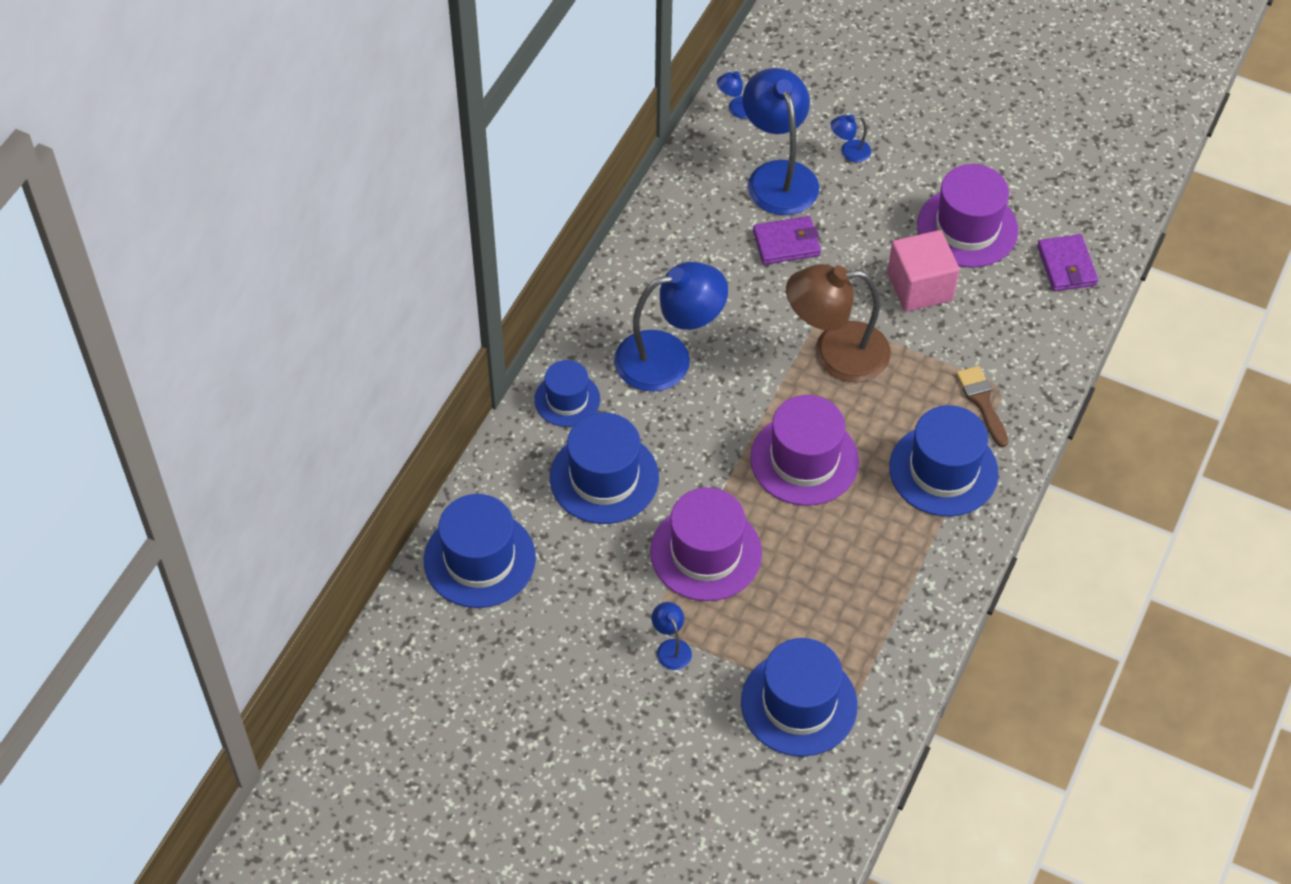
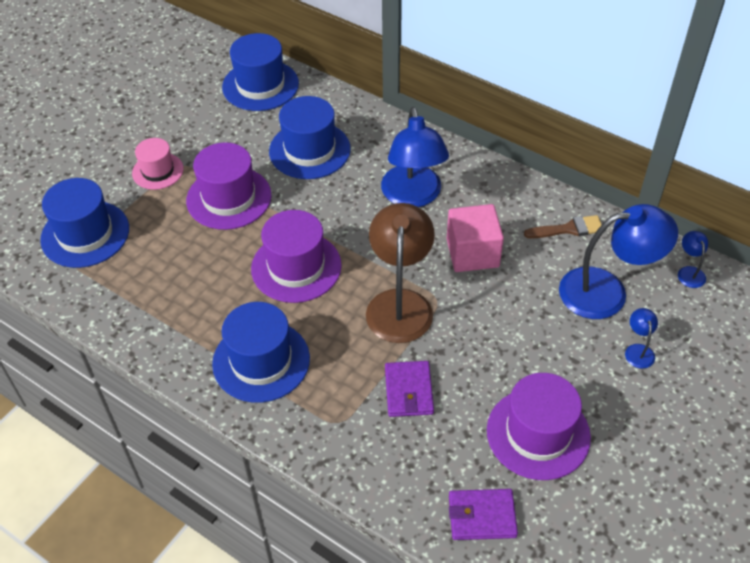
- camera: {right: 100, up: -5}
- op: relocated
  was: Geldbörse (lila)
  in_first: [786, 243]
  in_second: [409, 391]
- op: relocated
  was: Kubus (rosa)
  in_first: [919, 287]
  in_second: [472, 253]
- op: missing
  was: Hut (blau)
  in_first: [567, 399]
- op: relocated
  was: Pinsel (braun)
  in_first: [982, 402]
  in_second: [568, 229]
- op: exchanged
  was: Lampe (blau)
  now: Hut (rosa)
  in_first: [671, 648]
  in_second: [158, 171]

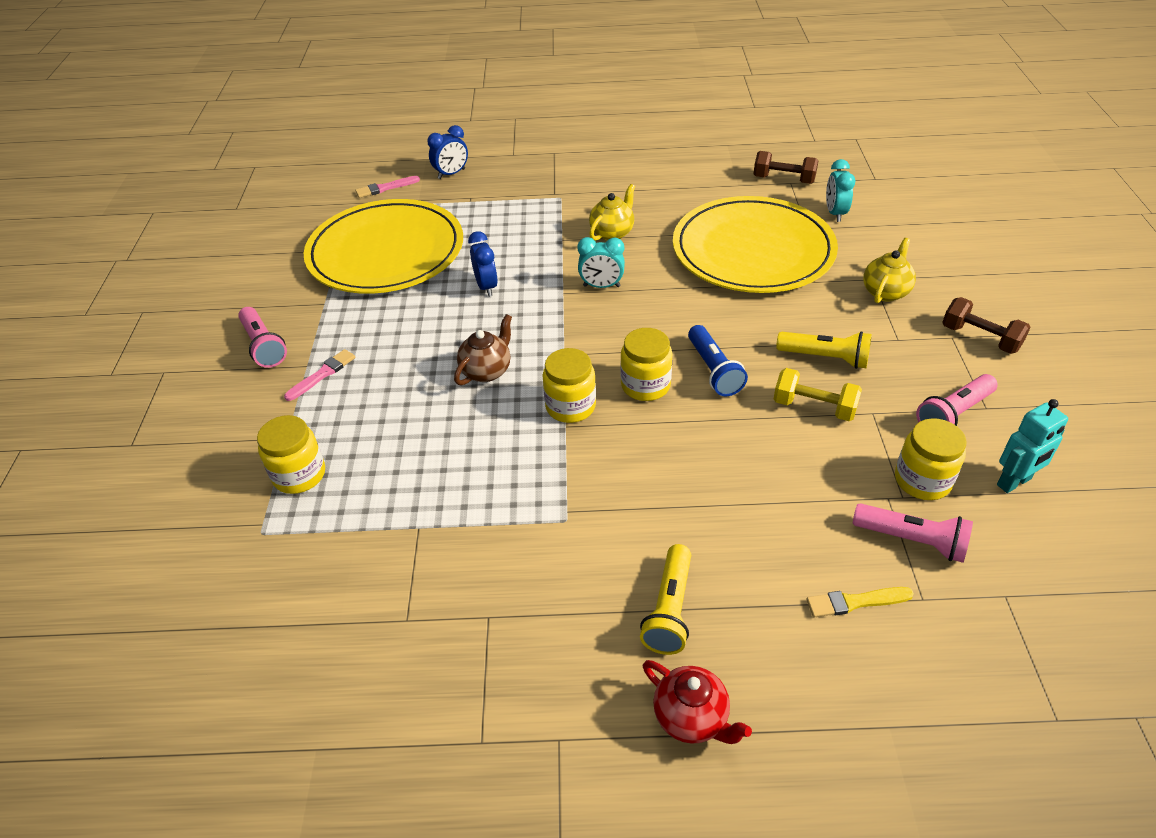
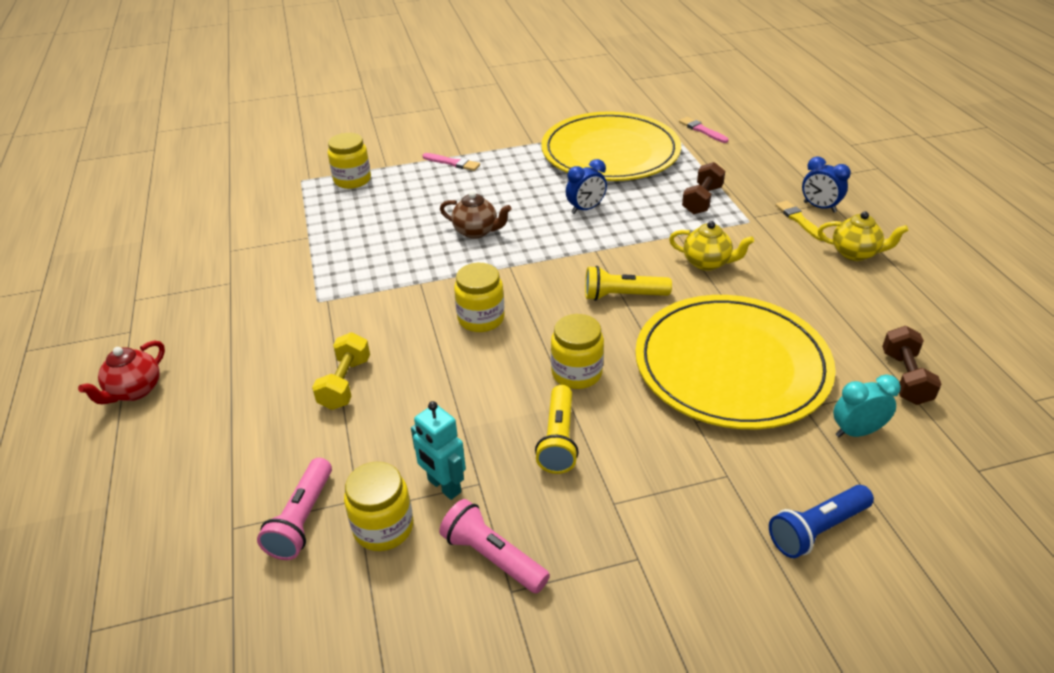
- camera: {right: 75, up: -5}
- op: relocated
  was: Wecker (blau)
  in_first: [451, 174]
  in_second: [819, 207]
- op: missing
  was: Wecker (türkis)
  in_first: [601, 286]
- op: relocated
  was: Teekanne (gelb)
  in_first: [885, 292]
  in_second: [855, 253]
- op: relocated
  was: Hantel (braun)
  in_first: [980, 338]
  in_second: [702, 200]
- op: missing
  was: Taschenlampe (rosa)
  in_first: [264, 346]
- op: relocated
  was: Taschenlampe (blau)
  in_first: [713, 370]
  in_second: [817, 529]
- op: relocated
  was: Einmachglas (gelb)
  in_first: [570, 406]
  in_second: [576, 373]
- op: relocated
  was: Hantel (gelb)
  in_first: [814, 407]
  in_second: [345, 383]
- op: relocated
  was: Roboter (türkis)
  in_first: [1014, 482]
  in_second: [444, 486]
- op: relocated
  was: Taschenlampe (gelb)
  in_first: [669, 609]
  in_second: [623, 296]
- op: relocated
  was: Pinsel (gelb)
  in_first: [855, 602]
  in_second: [799, 220]

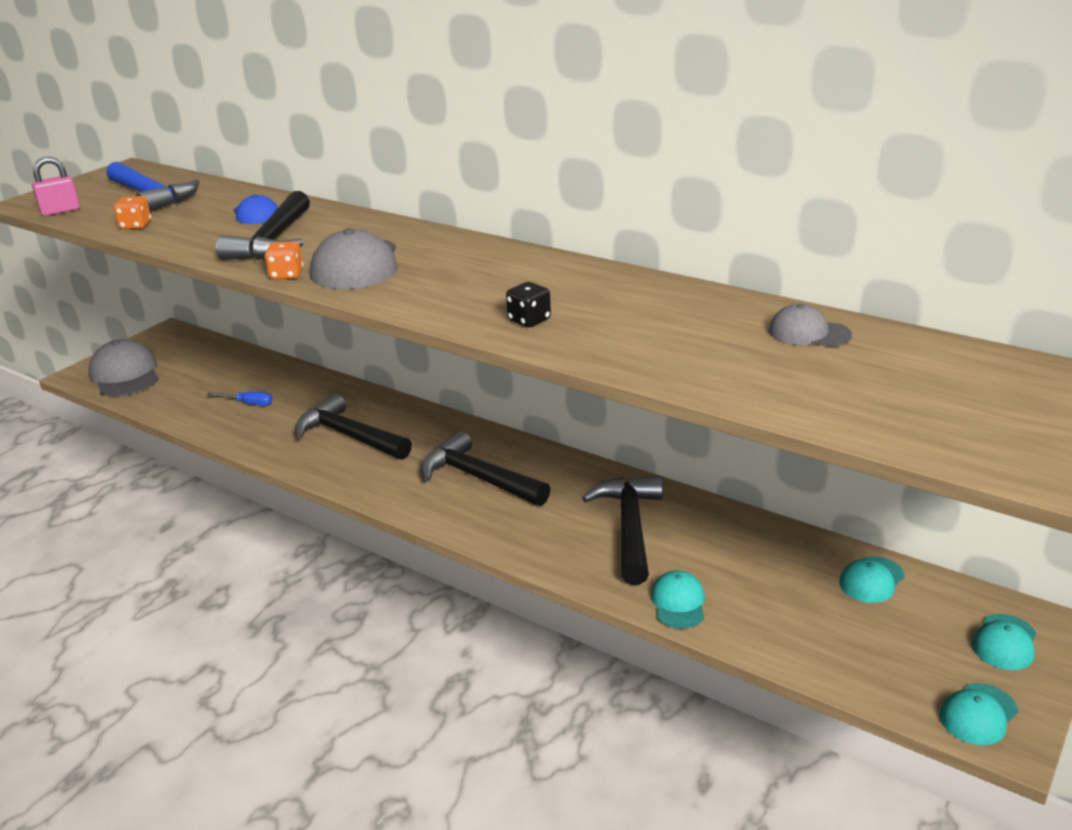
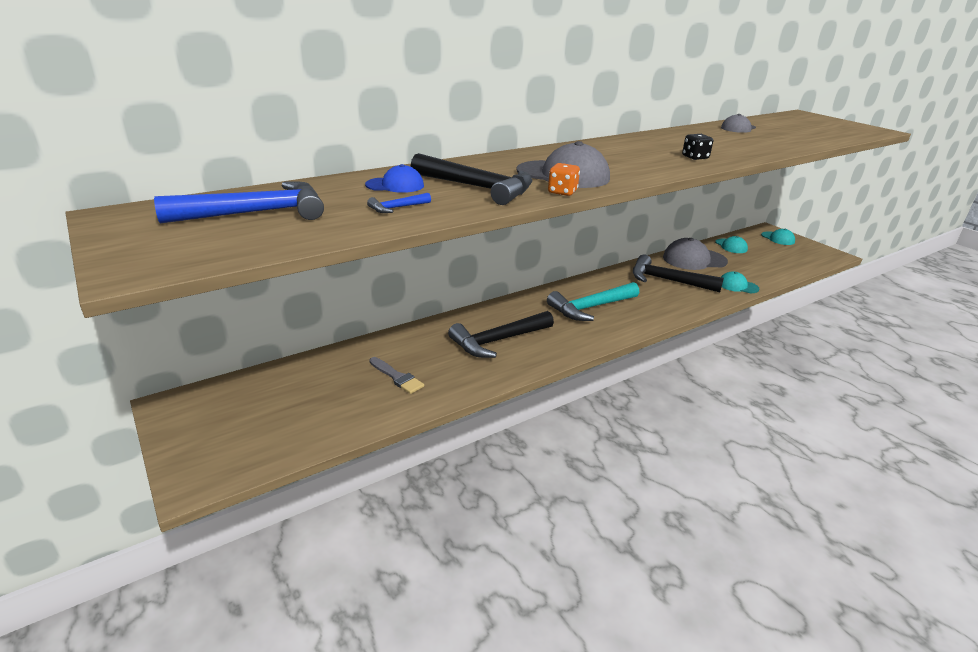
- camera: {right: -70, up: 0}
- op: missing
  was: Vorhängeschloss (rosa)
  in_first: [60, 211]
- op: missing
  was: Spielwürfel (orange)
  in_first: [136, 226]
- op: relocated
  was: Kappe (grau)
  in_first: [125, 375]
  in_second: [694, 259]
- op: exchanged
  was: Schraubenzieher (blau)
  now: Pinsel (grau)
  in_first: [248, 403]
  in_second: [397, 377]
- op: colour
  was: Hammer (schwarz)
  now: Hammer (türkis)
  in_first: [478, 478]
  in_second: [590, 308]
- op: missing
  was: Kappe (türkis)
  in_first: [978, 714]
- op: appeared
  now: Hammer (blau)
  in_second: [397, 208]

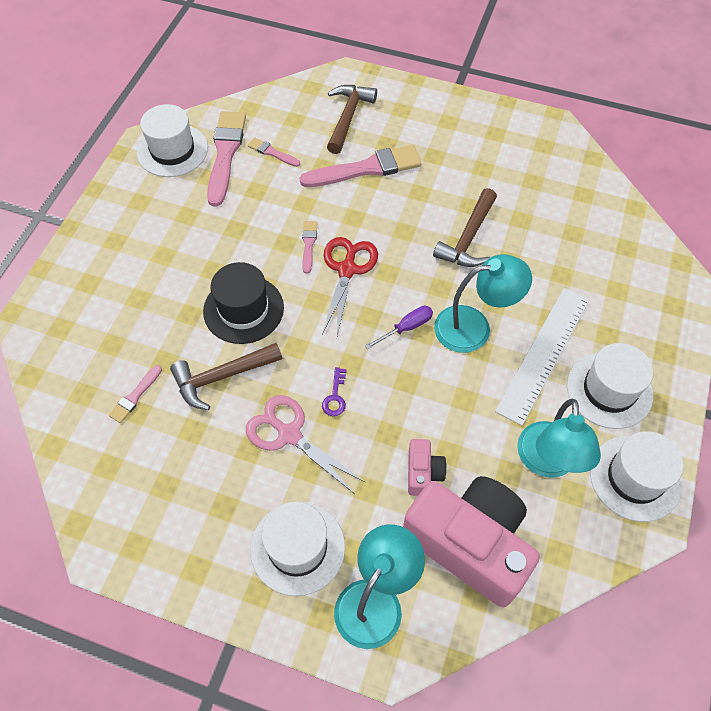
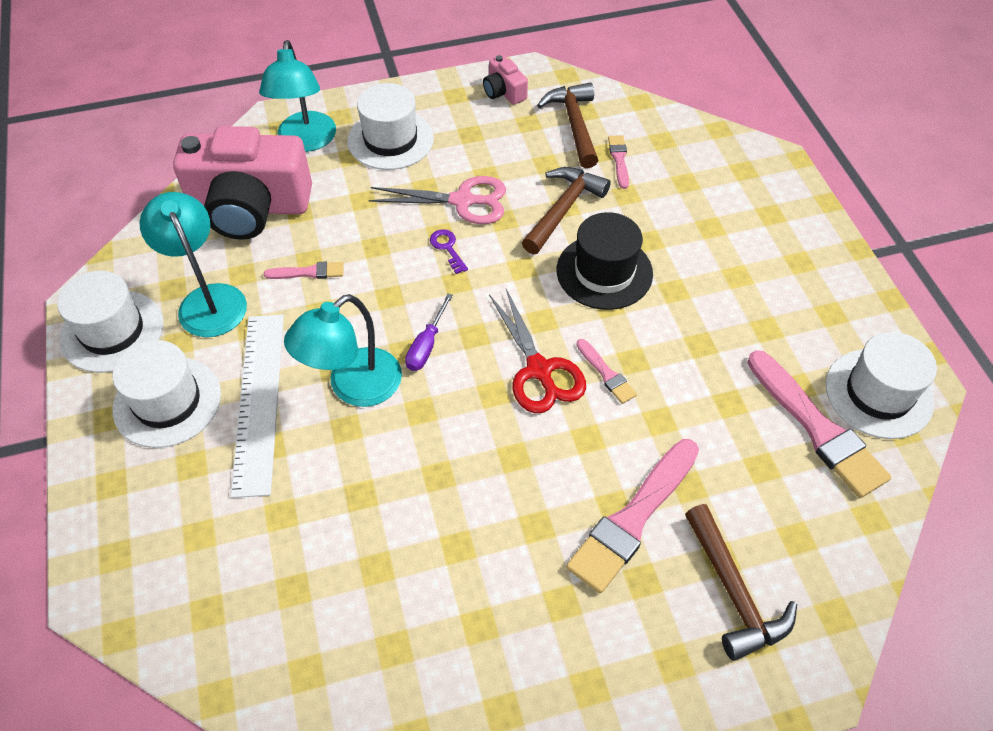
- camera: {right: 145, up: -5}
- op: relocated
  was: Pinsel (rosa)
  in_first: [272, 152]
  in_second: [308, 272]
- op: relocated
  was: Hammer (braun)
  in_first: [468, 238]
  in_second: [574, 124]
- op: relocated
  was: Kamera (rosa)
  in_first: [423, 472]
  in_second: [504, 92]

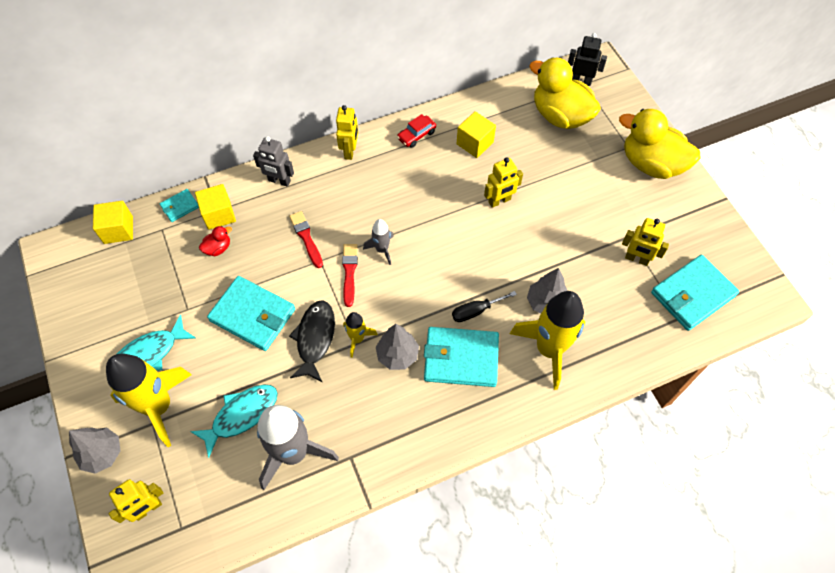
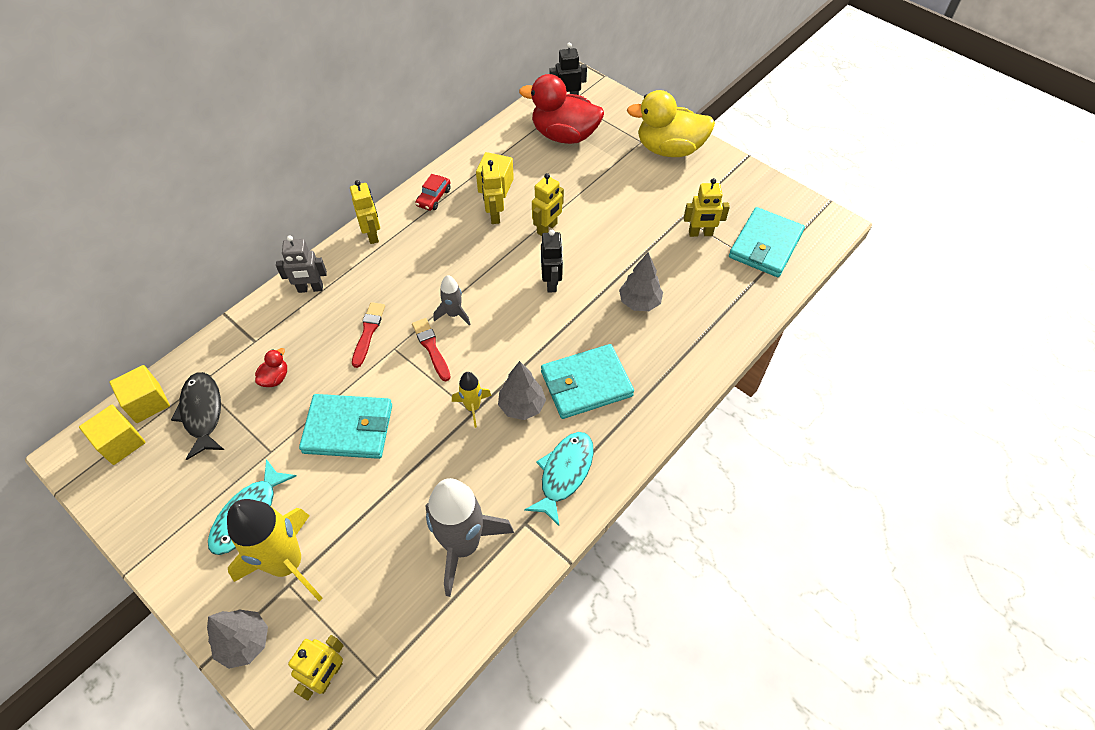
- camera: {right: -25, up: -5}
- op: colour
  was: Ente (gelb)
  now: Ente (rot)
  in_first: [560, 116]
  in_second: [564, 135]
- op: relocated
  was: Kubus (gelb)
  in_first: [219, 214]
  in_second: [121, 443]
- op: missing
  was: Geldbörse (türkis)
  in_first: [180, 206]
- op: spun
  was: Pinsel (rot)
  in_first: [306, 238]
  in_second: [368, 332]
  clockwise: 60
- op: missing
  was: Schraubenzieher (schwarz)
  in_first: [475, 311]
- op: missing
  was: Rakete (gelb)
  in_first: [549, 349]
- op: relocated
  was: Fisch (schwarz)
  in_first: [315, 339]
  in_second: [202, 413]
- op: relocated
  was: Fisch (türkis)
  in_first: [241, 415]
  in_second: [564, 474]
- op: appeared
  now: Roboter (gelb)
  in_second: [494, 215]
- op: appeared
  now: Roboter (schwarz)
  in_second: [551, 283]

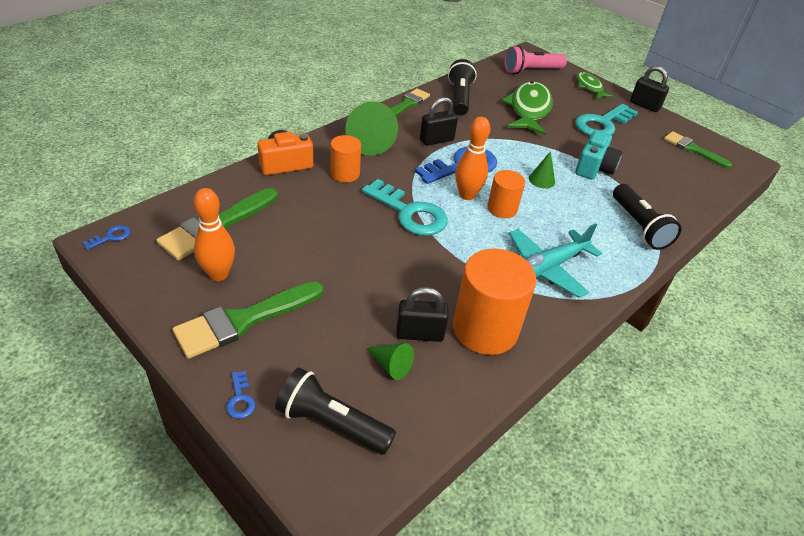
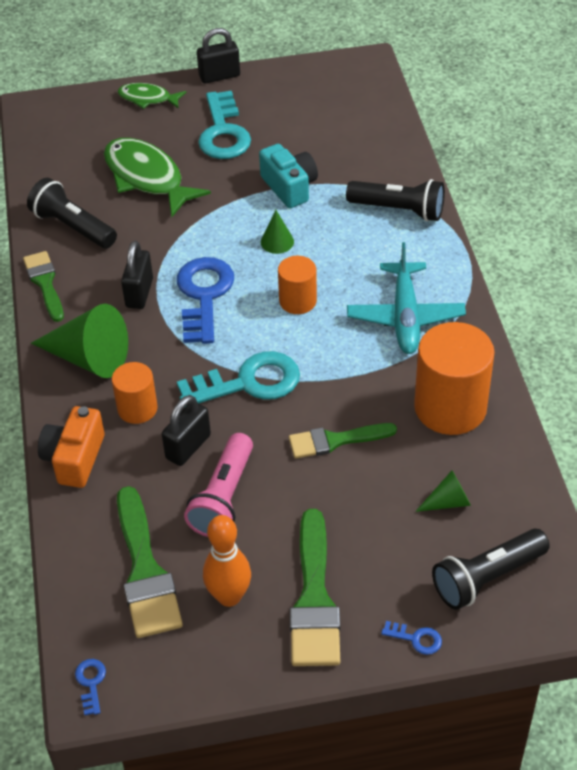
- camera: {right: -50, up: 5}
- op: relocated
  was: Taschenlampe (rosa)
  in_first: [531, 71]
  in_second: [223, 497]
- op: missing
  was: Bowlingkegel (orange)
  in_first: [467, 195]
- op: relocated
  was: Pinsel (grün)
  in_first: [693, 149]
  in_second: [335, 440]
- op: relocated
  was: Vorhängeschloss (schwarz)
  in_first: [419, 334]
  in_second: [188, 447]

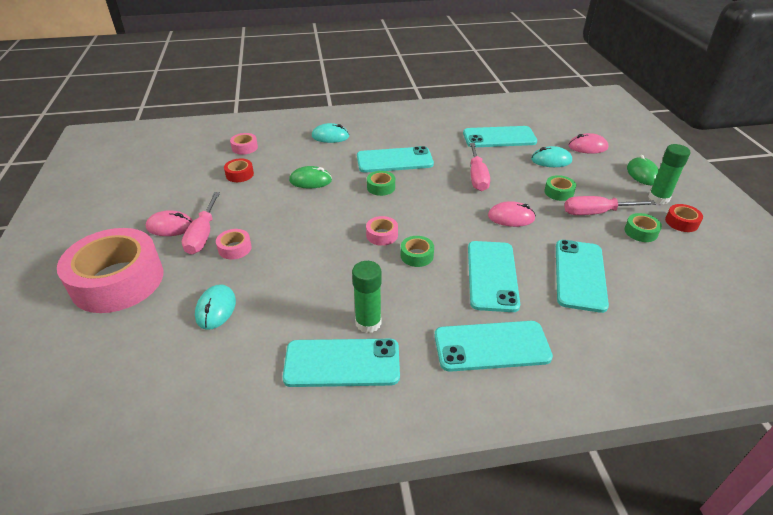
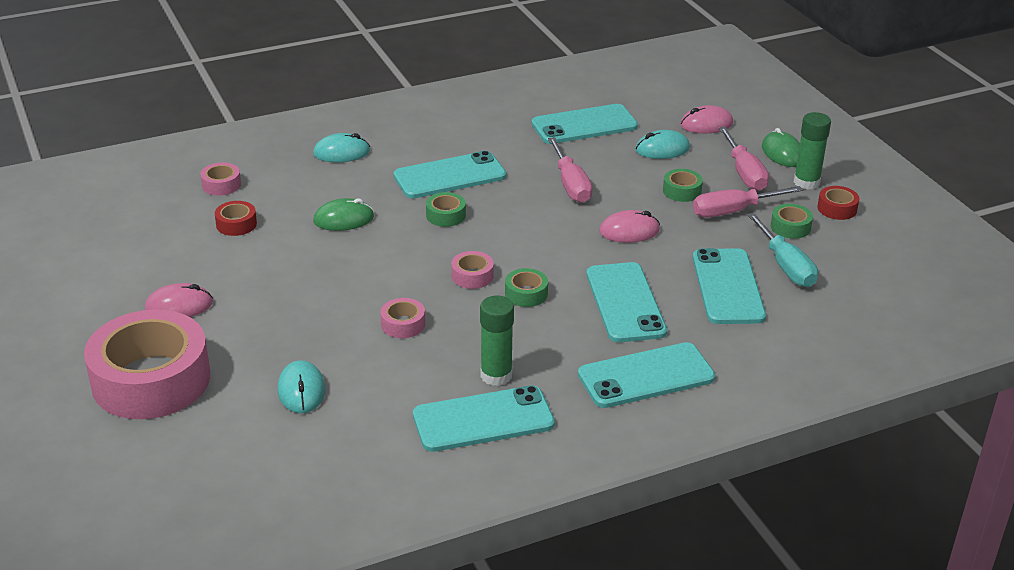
- camera: {right: -15, up: -5}
- op: relocated
  was: Schraubenzieher (rosa)
  in_first: [203, 235]
  in_second: [744, 173]
- op: relocated
  was: Klebeband (rosa)
  in_first: [235, 248]
  in_second: [403, 324]
- op: appeared
  now: Schraubenzieher (türkis)
  in_second: [785, 266]

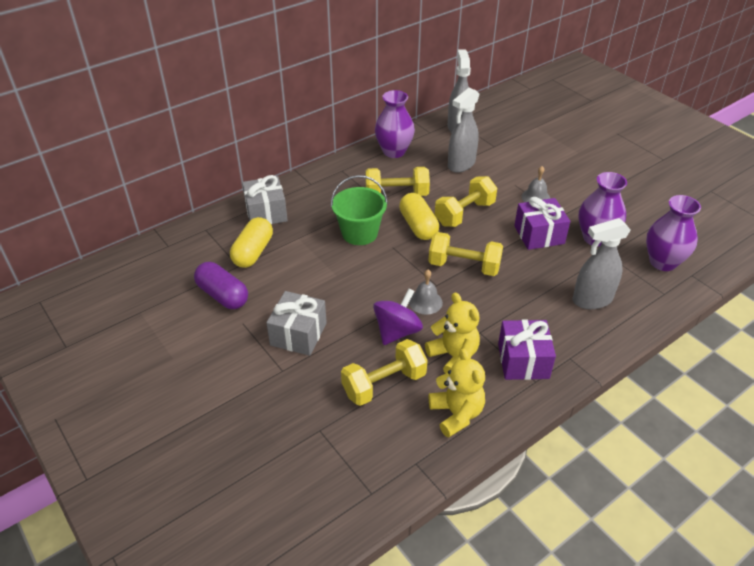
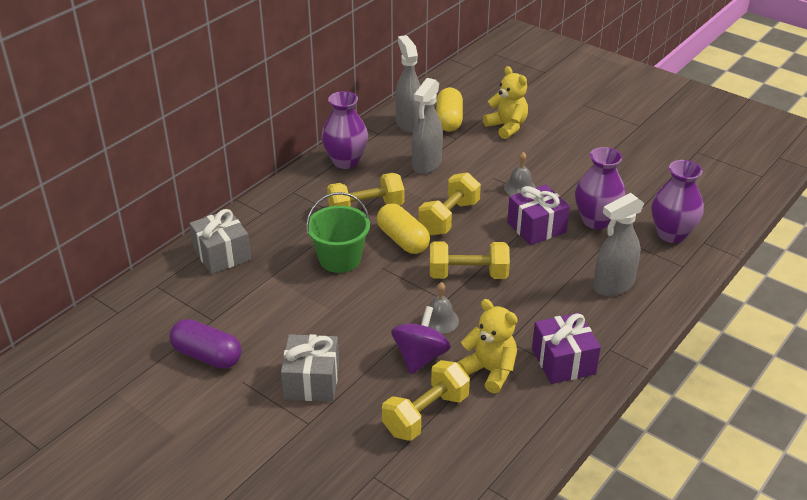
- camera: {right: -15, up: -5}
- op: relocated
  was: Kapsel (gelb)
  in_first: [253, 252]
  in_second: [449, 120]
- op: relocated
  was: Teddybär (gelb)
  in_first: [456, 414]
  in_second: [507, 127]

